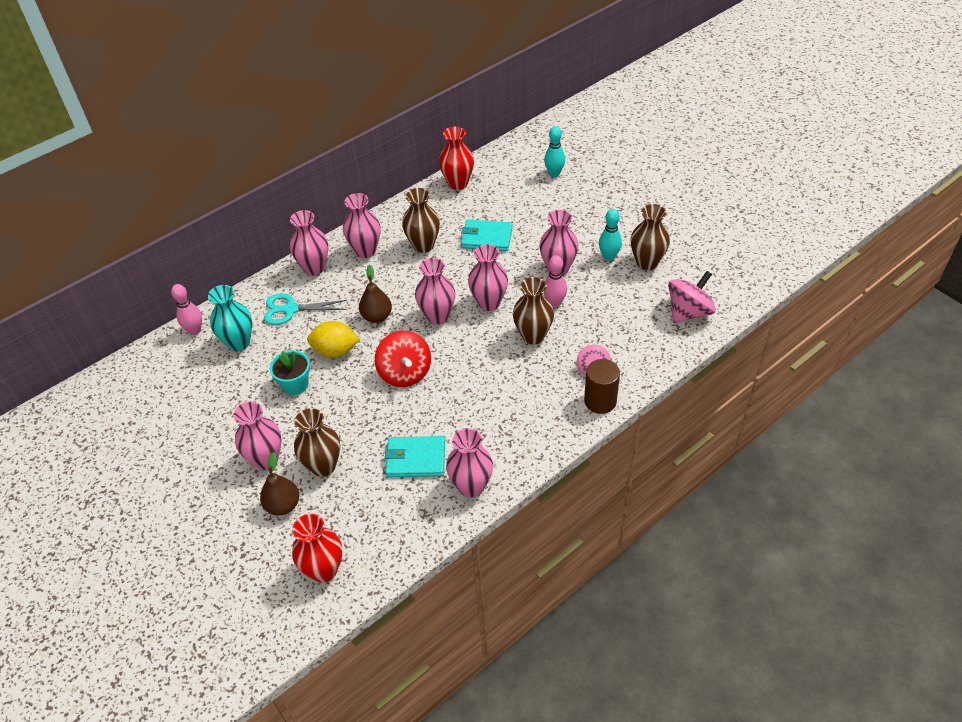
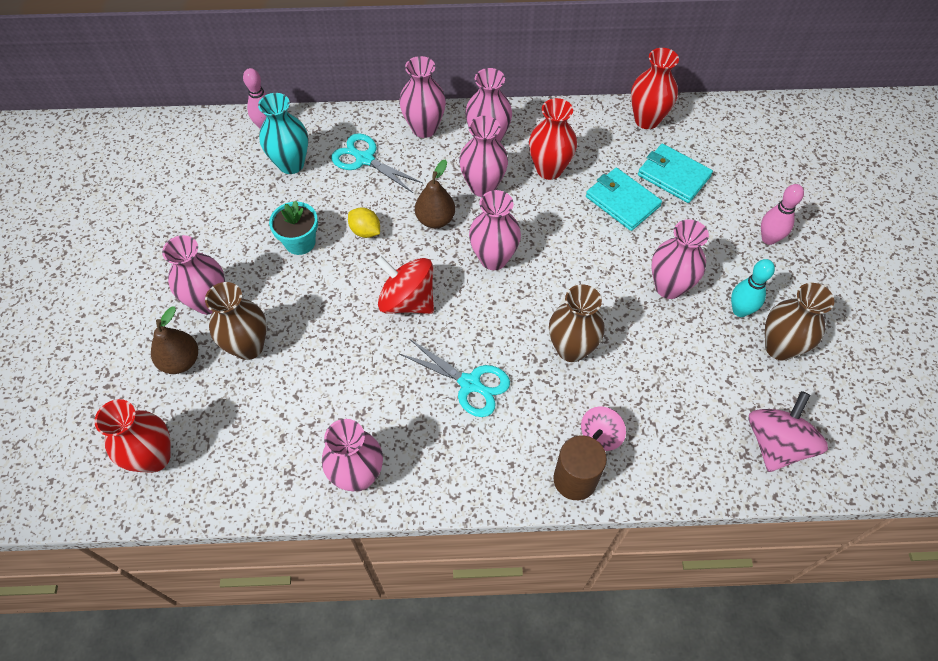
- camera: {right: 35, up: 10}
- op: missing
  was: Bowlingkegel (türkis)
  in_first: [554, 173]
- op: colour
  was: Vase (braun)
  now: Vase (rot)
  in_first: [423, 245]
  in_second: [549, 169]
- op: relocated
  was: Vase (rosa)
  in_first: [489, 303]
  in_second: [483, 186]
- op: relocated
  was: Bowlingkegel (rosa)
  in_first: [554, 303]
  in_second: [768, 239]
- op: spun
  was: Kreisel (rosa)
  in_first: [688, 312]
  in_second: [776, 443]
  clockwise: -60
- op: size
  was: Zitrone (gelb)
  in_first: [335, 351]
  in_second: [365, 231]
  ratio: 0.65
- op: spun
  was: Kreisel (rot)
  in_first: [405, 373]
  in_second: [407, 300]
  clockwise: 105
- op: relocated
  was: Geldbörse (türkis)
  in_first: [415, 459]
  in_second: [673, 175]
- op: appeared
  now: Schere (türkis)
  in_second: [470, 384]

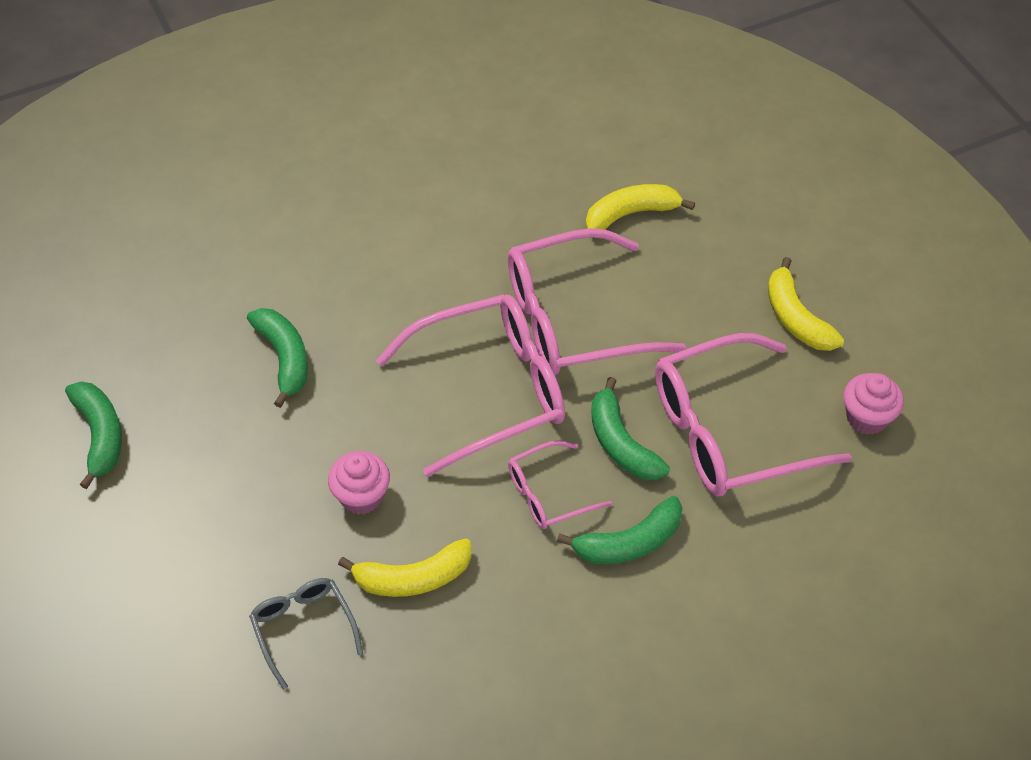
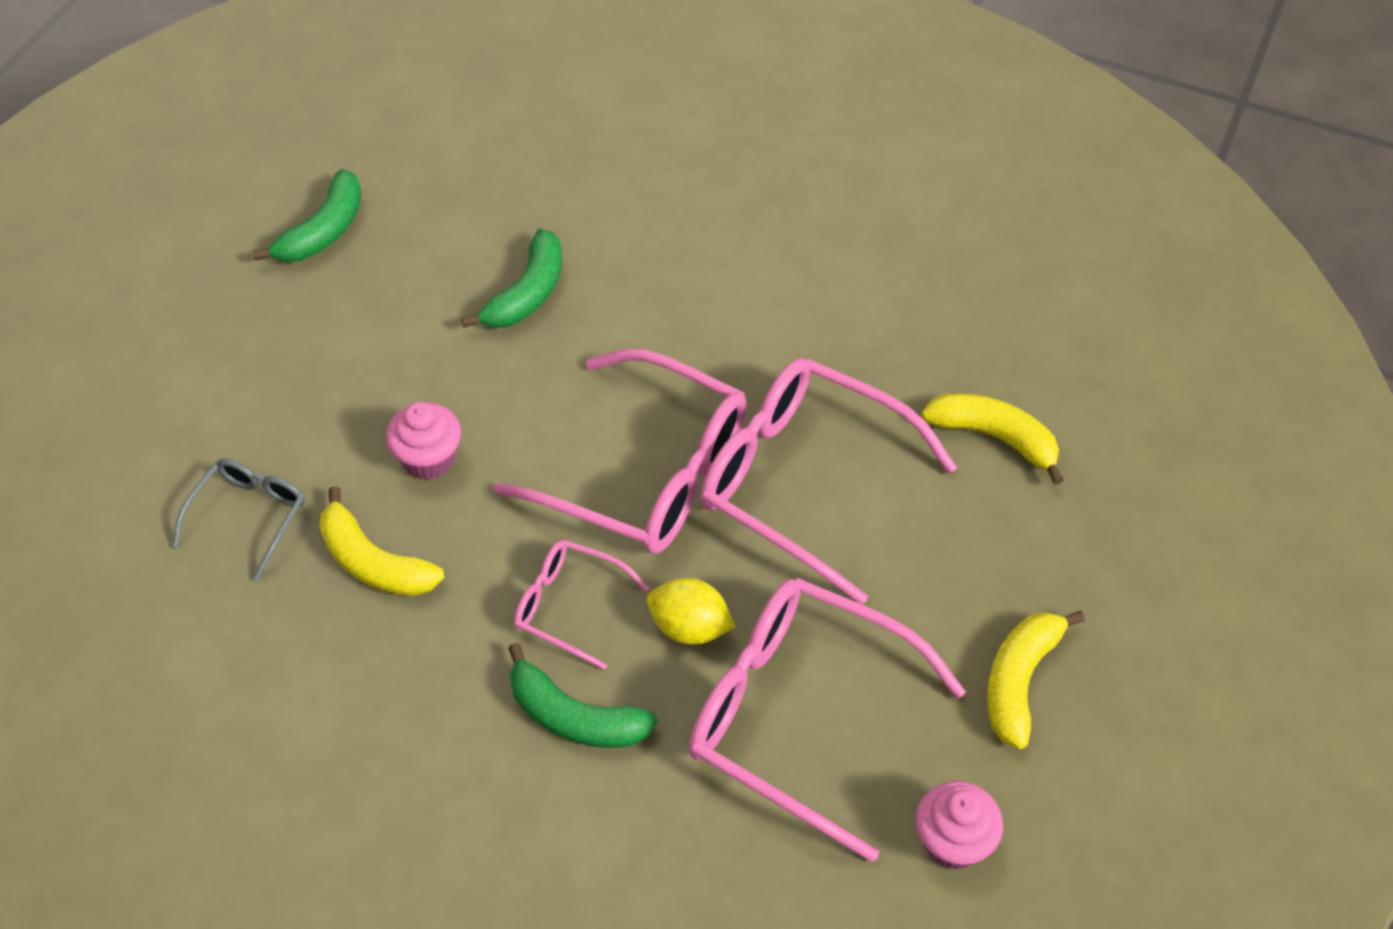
- camera: {right: 50, up: 0}
- op: exchanged
  was: Banane (grün)
  now: Zitrone (gelb)
  in_first: [621, 443]
  in_second: [689, 627]

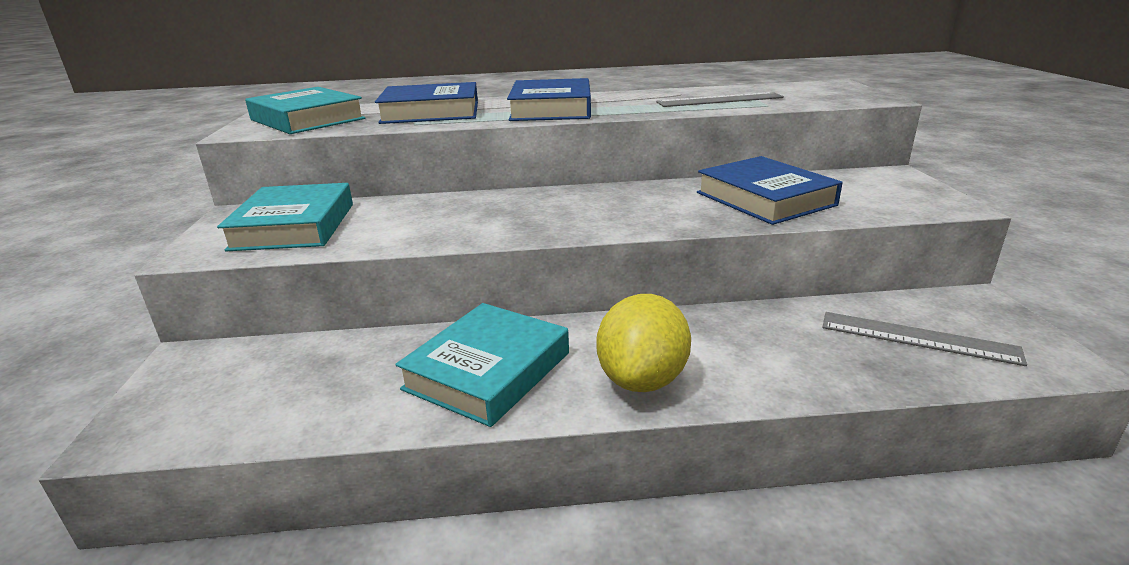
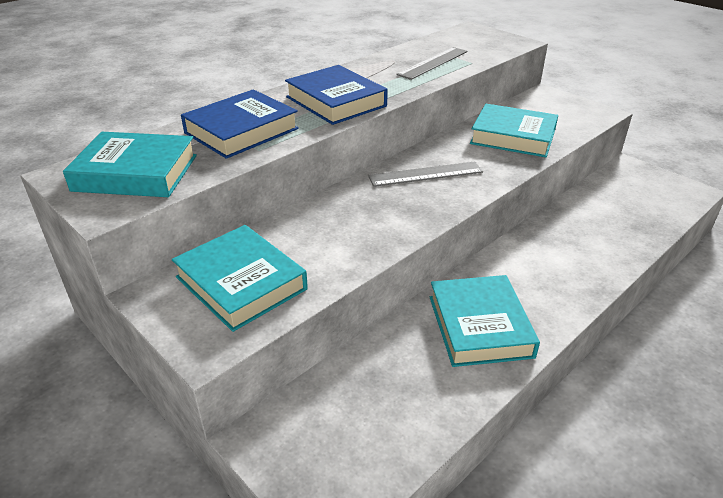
- camera: {right: -40, up: 10}
- op: colour
  was: Buch (blau)
  now: Buch (türkis)
  in_first: [765, 199]
  in_second: [513, 137]
- op: missing
  was: Zitrone (gelb)
  in_first: [642, 379]
- op: relocated
  was: Lineal (grau)
  in_first: [918, 338]
  in_second: [425, 174]

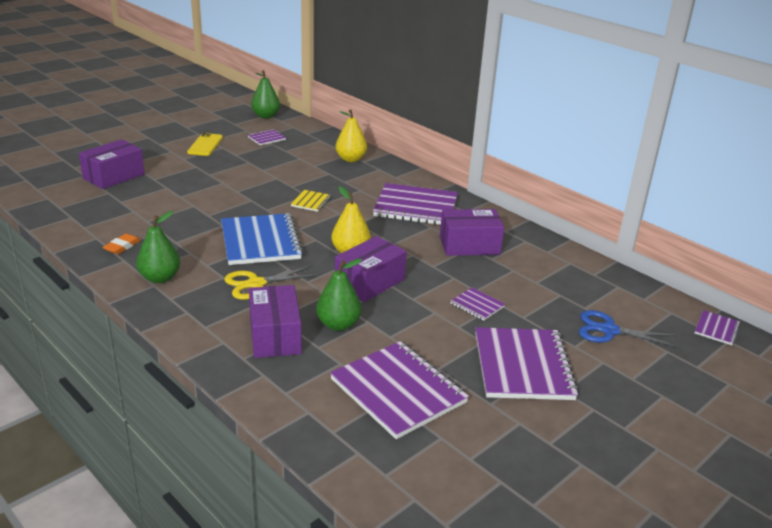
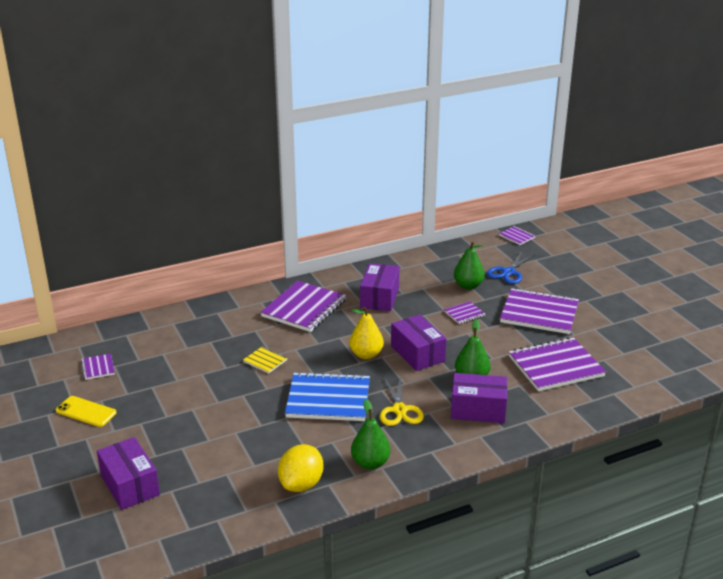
- camera: {right: -70, up: 0}
- op: relocated
  was: Birne (grün)
  in_first: [266, 116]
  in_second: [468, 286]
- op: missing
  was: Birne (gelb)
  in_first: [351, 159]
- op: exchanged
  was: Radiergummi (orange)
  now: Zitrone (gelb)
  in_first: [122, 247]
  in_second: [301, 484]

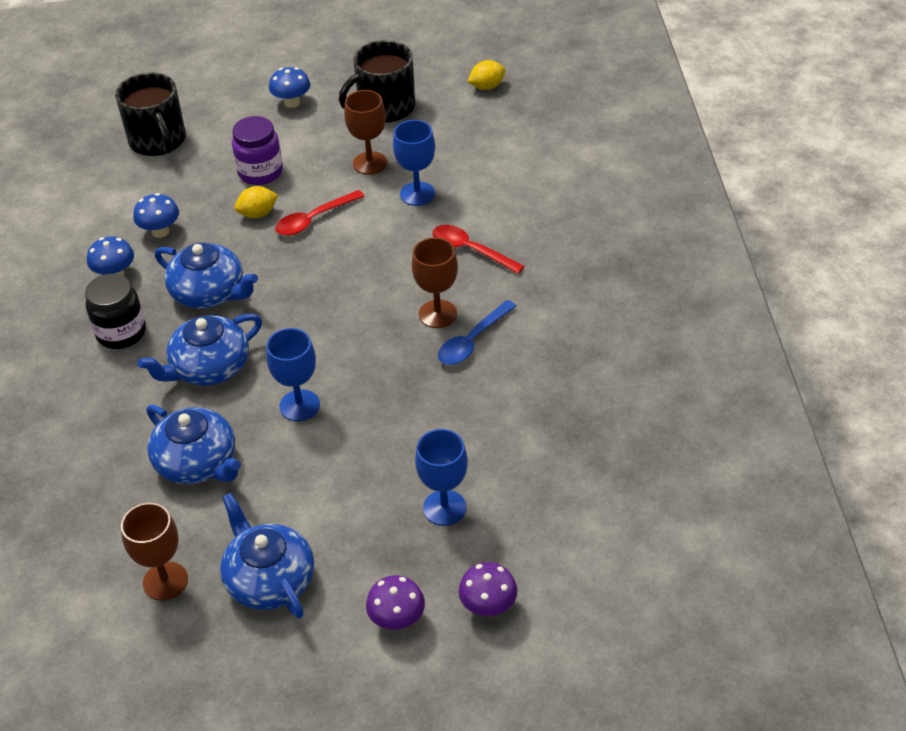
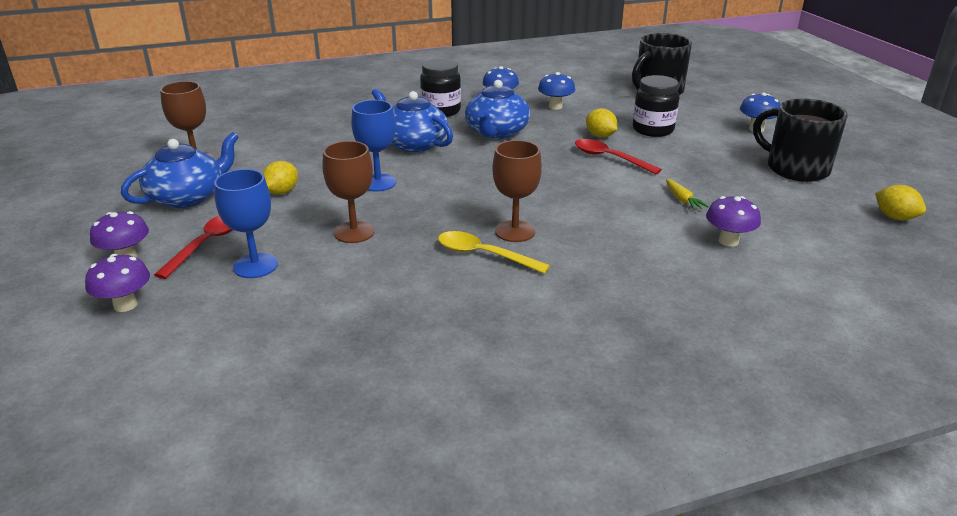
- camera: {right: 75, up: -15}
- op: relocated
  was: Kelch (braun)
  in_first: [370, 163]
  in_second: [354, 232]
- op: colour
  was: Einmachglas (lila)
  now: Einmachglas (schwarz)
  in_first: [260, 172]
  in_second: [653, 130]
- op: exchanged
  was: Kelch (blau)
  now: Karotte (gelb)
  in_first: [417, 194]
  in_second: [682, 200]
- op: relocated
  was: Löffel (rot)
  in_first: [471, 250]
  in_second: [206, 244]
- op: colour
  was: Löffel (blau)
  now: Löffel (gelb)
  in_first: [472, 341]
  in_second: [484, 255]
- op: missing
  was: Teekanne (blau)
  in_first: [197, 462]
- op: appeared
  now: Zitrone (gelb)
  in_second: [282, 192]
- op: appeared
  now: Pilz (lila)
  in_second: [728, 241]

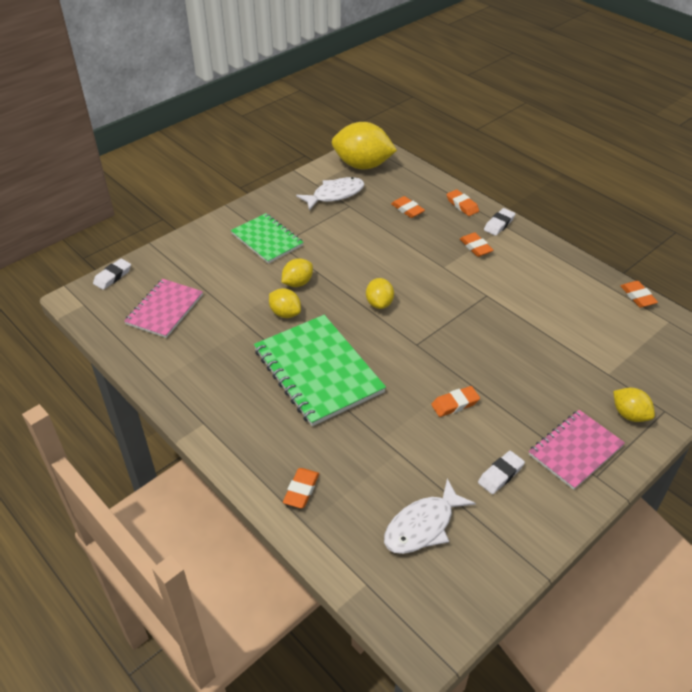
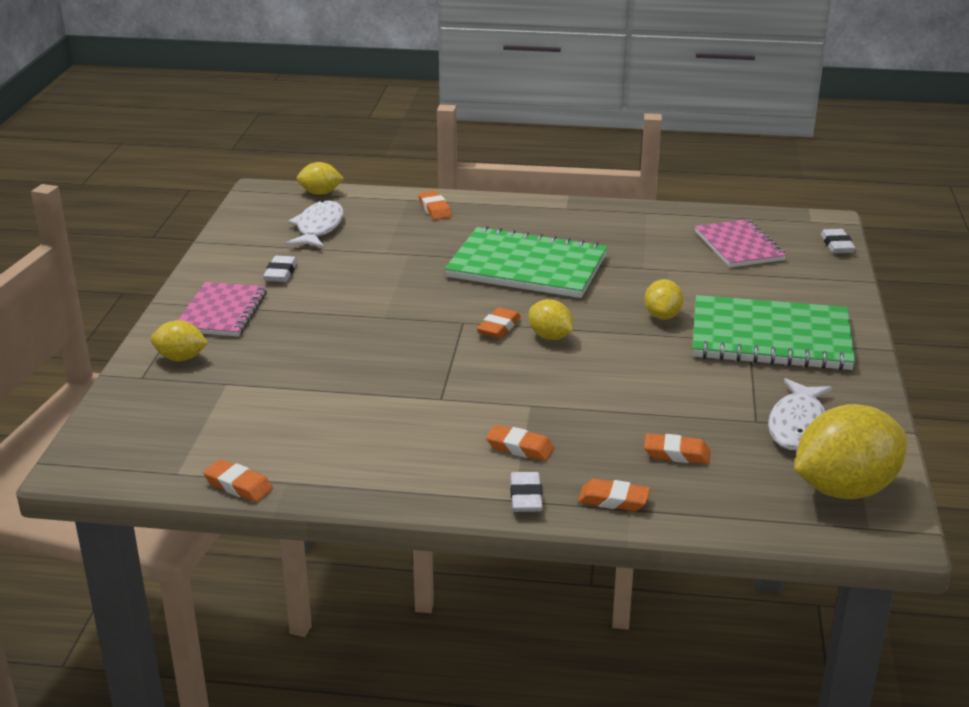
- camera: {right: 140, up: -15}
- op: size
  was: Notizbuch (grün)
  in_first: [267, 240]
  in_second: [770, 337]
  ratio: 1.6
- op: relocated
  was: Zitrone (gelb)
  in_first: [285, 313]
  in_second: [320, 193]
- op: relocated
  was: Radiergummi (orange)
  in_first: [455, 404]
  in_second: [499, 327]

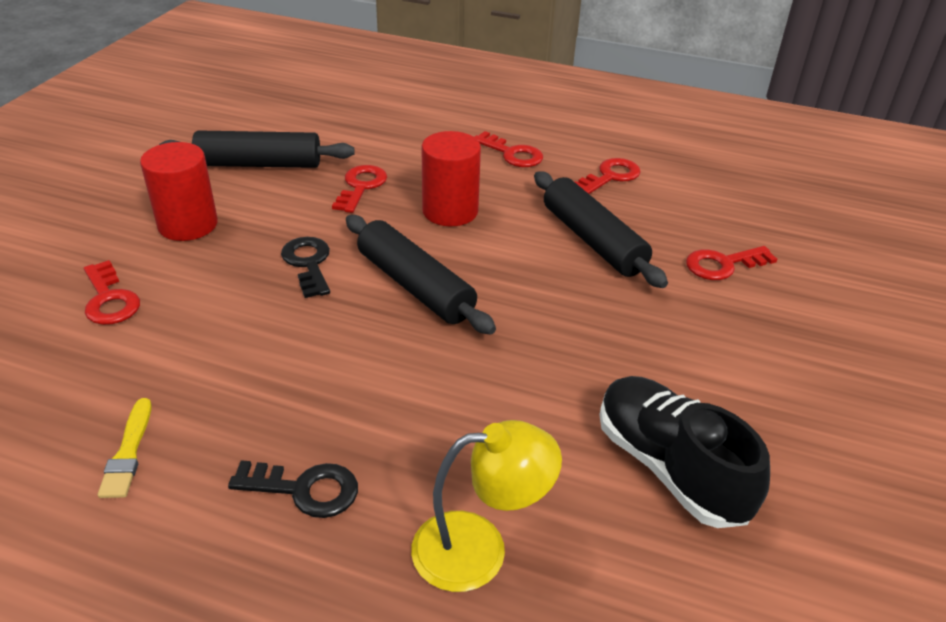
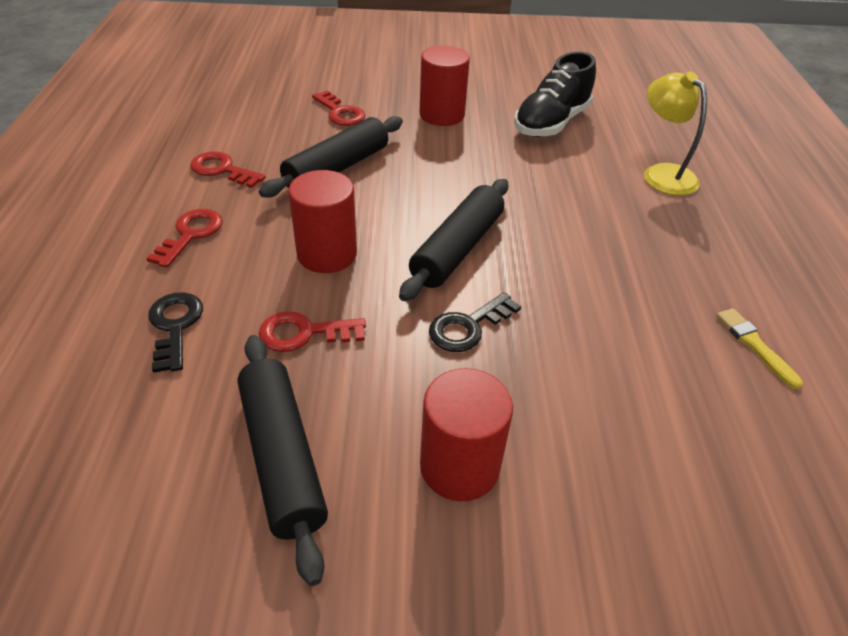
- camera: {right: -110, up: 5}
- op: missing
  was: Schlüssel (rot)
  in_first: [109, 299]
- op: spun
  was: Pinsel (gelb)
  in_first: [128, 452]
  in_second: [755, 345]
  clockwise: -90
- op: relocated
  was: Schlüssel (schwarz)
  in_first: [305, 489]
  in_second: [175, 326]
- op: appeared
  now: Vollzylinder (rot)
  in_second: [442, 115]

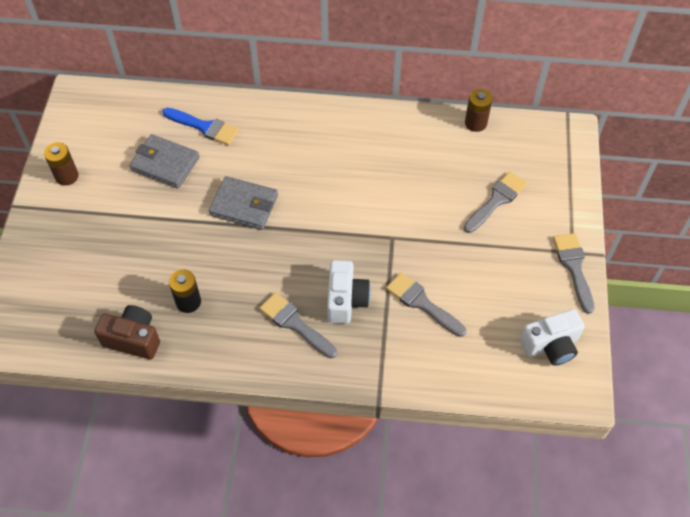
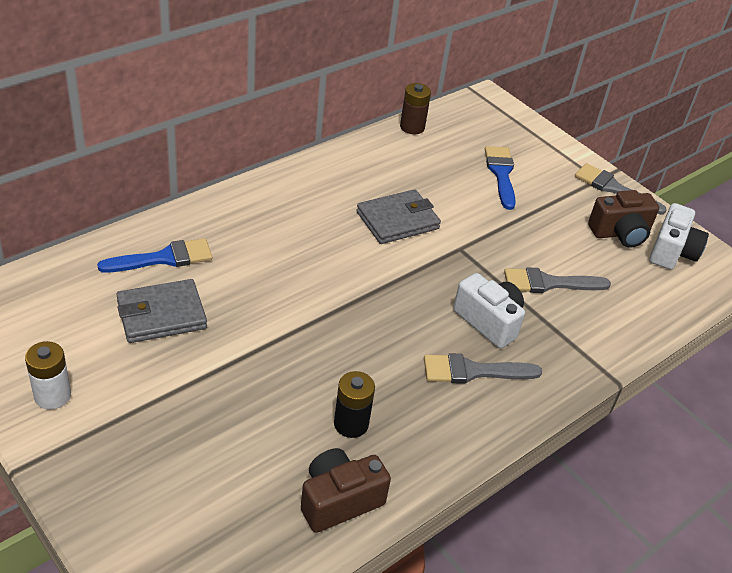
- camera: {right: -50, up: -15}
- op: colour
  was: Batterie (braun)
  now: Batterie (weiß)
  in_first: [67, 176]
  in_second: [52, 396]
- op: colour
  was: Pinsel (grau)
  now: Pinsel (blau)
  in_first: [496, 200]
  in_second: [501, 174]
- op: relocated
  was: Geldbörse (grau)
  in_first: [244, 205]
  in_second: [397, 220]
- op: appeared
  now: Kamera (braun)
  in_second: [620, 233]

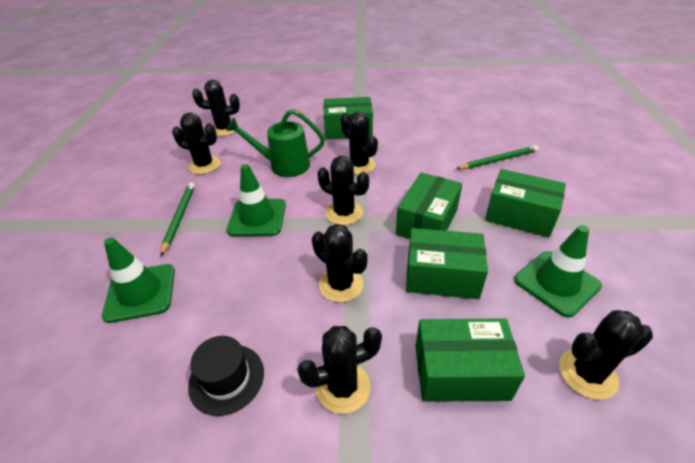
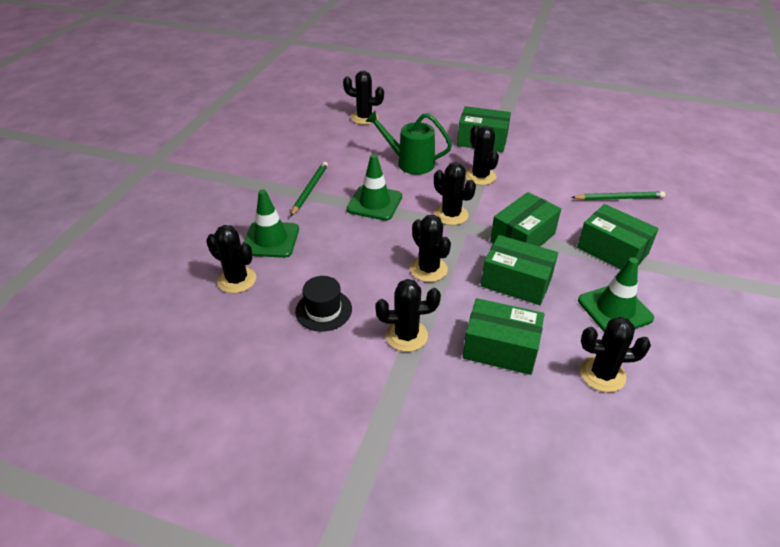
- camera: {right: 15, up: 0}
- op: relocated
  was: Kaktus (schwarz)
  in_first: [204, 165]
  in_second: [237, 280]

